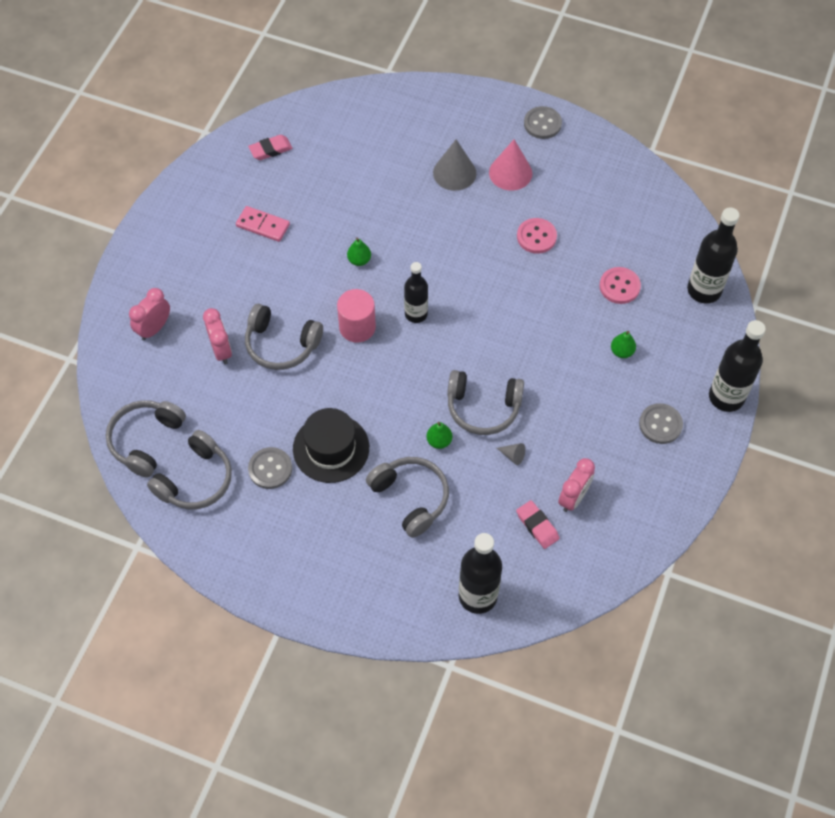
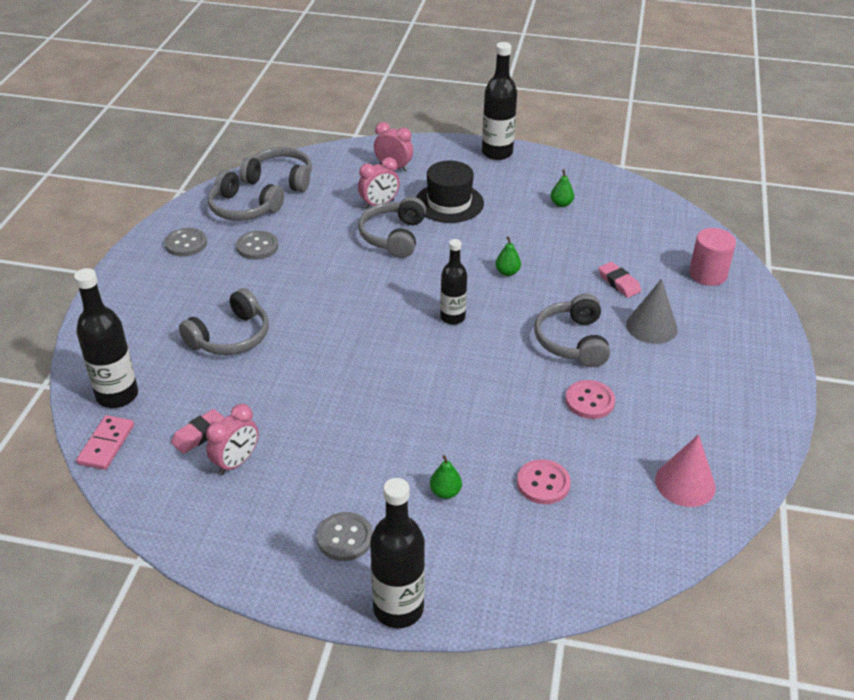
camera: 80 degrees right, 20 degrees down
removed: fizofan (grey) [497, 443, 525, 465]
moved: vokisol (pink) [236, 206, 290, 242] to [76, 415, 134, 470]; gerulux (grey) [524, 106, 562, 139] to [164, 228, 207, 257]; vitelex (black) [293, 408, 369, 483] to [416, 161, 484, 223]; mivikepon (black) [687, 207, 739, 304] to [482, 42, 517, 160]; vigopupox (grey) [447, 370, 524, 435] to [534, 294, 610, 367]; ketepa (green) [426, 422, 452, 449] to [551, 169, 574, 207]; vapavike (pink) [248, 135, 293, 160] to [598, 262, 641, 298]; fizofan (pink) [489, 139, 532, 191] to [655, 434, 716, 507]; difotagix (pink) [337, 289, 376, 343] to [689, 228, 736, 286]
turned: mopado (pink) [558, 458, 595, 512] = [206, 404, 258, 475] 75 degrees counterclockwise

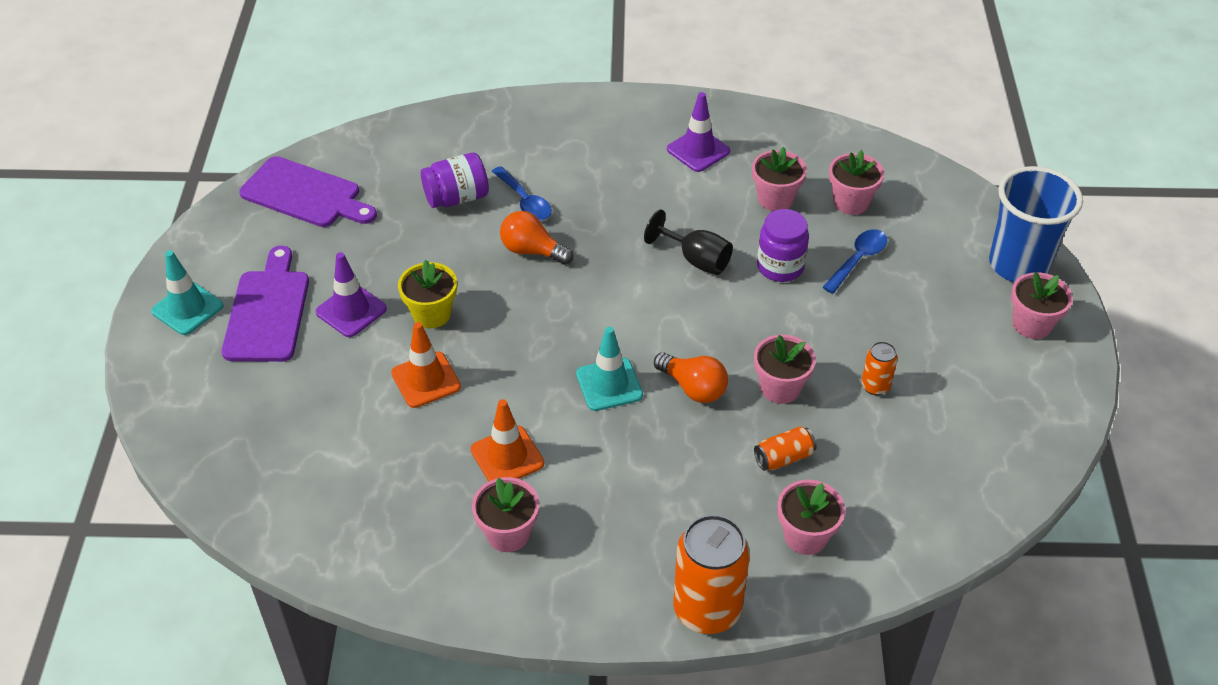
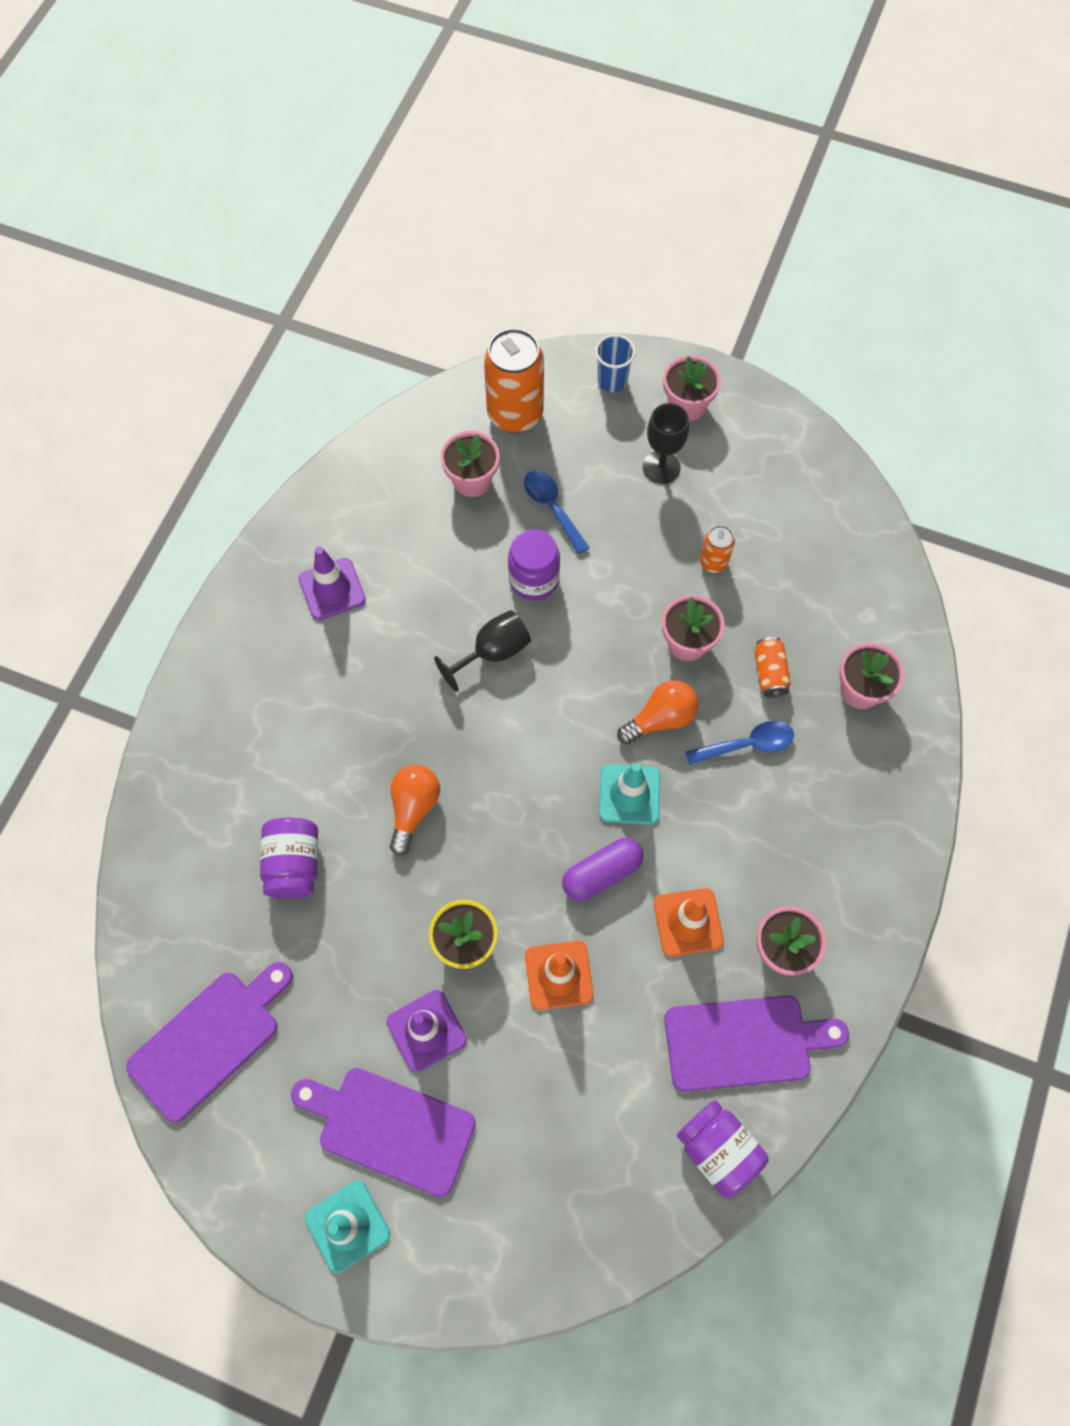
camera: 70 degrees left, 20 degrees up
removed: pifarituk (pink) [752, 147, 807, 211]
added: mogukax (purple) [562, 838, 644, 901]; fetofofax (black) [643, 403, 689, 484]; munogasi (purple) [664, 995, 849, 1092]; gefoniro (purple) [677, 1100, 769, 1198]
moved: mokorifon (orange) [673, 514, 750, 634] to [484, 328, 544, 433]; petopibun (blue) [492, 166, 552, 220] to [685, 721, 794, 765]
turned: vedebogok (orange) [500, 211, 574, 265] = [390, 765, 440, 856] 150 degrees clockwise
resized: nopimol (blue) [989, 166, 1083, 282] = [595, 334, 636, 392] x0.50

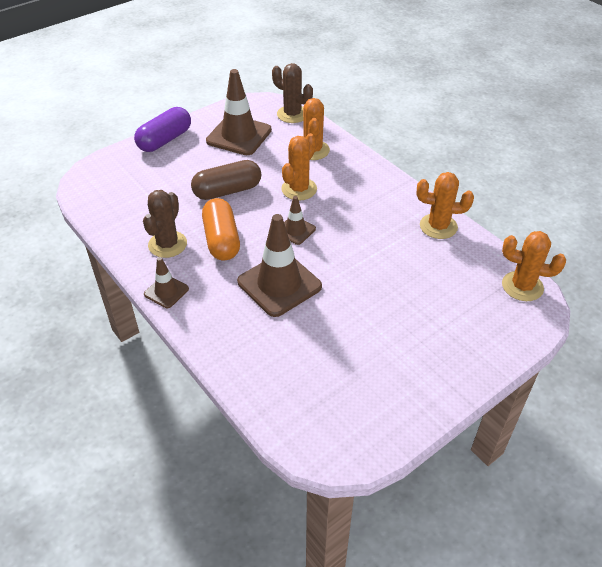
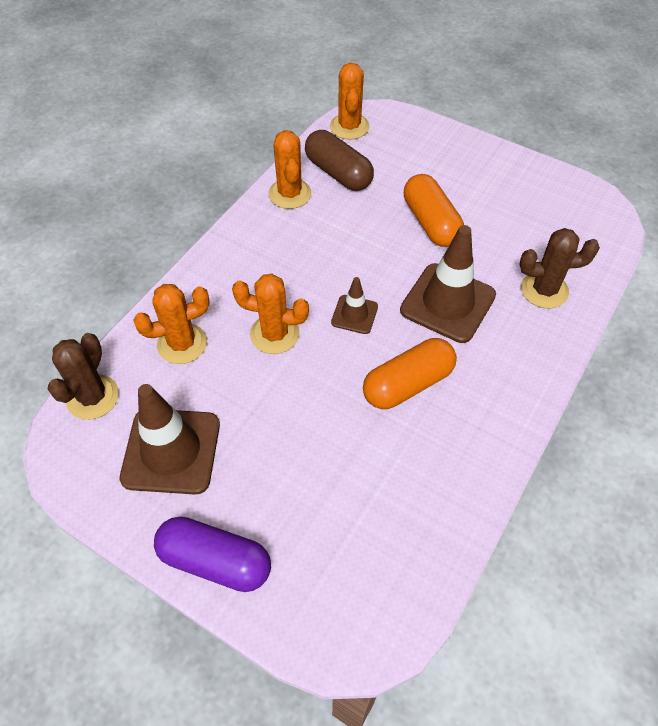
camera: 110 degrees left, 10 degrees up
removed: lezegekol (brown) [144, 257, 189, 308]
added: mogukax (orange) [404, 174, 464, 247]
moved: mogukax (brown) [191, 160, 261, 200] to [305, 130, 374, 191]; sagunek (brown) [143, 190, 187, 258] to [520, 228, 600, 309]

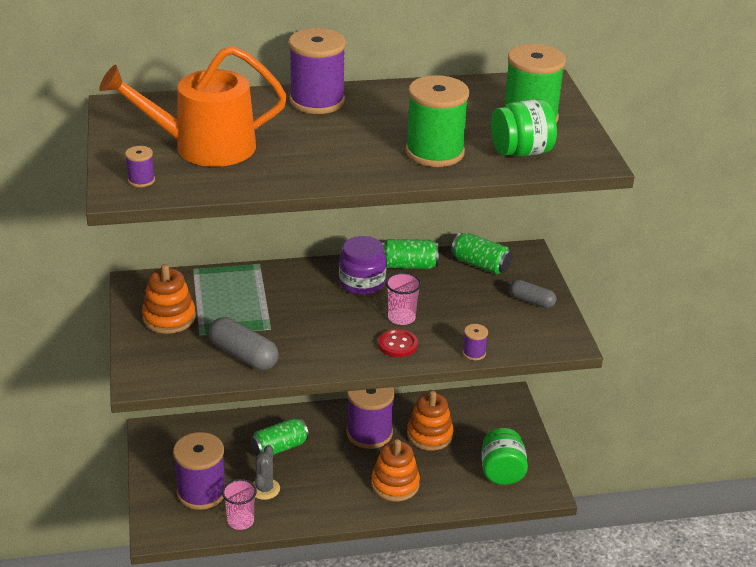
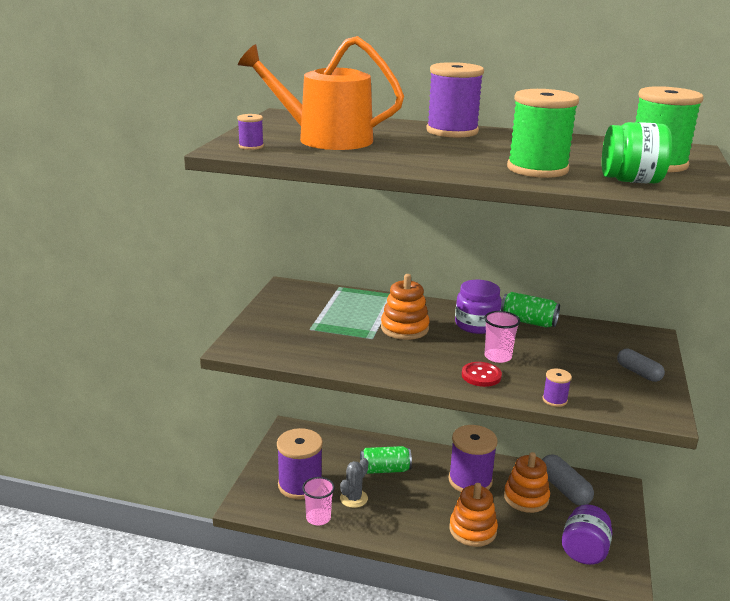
camera: 25 degrees right, 10 degrees down
removed: mokorifon (green) [451, 233, 512, 274]
moved: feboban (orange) [142, 264, 196, 334] to [381, 274, 430, 340]; mogukax (grey) [209, 317, 279, 370] to [542, 454, 594, 506]
recoloured: gefoniro (green) [481, 428, 528, 485] to gefoniro (purple) [562, 505, 612, 565]

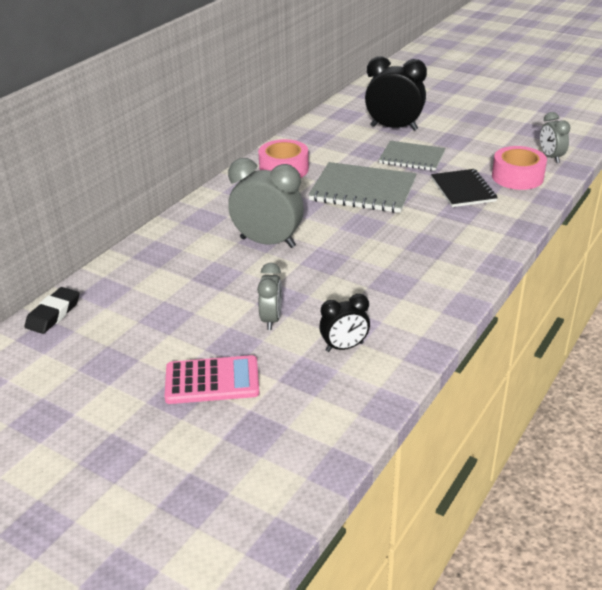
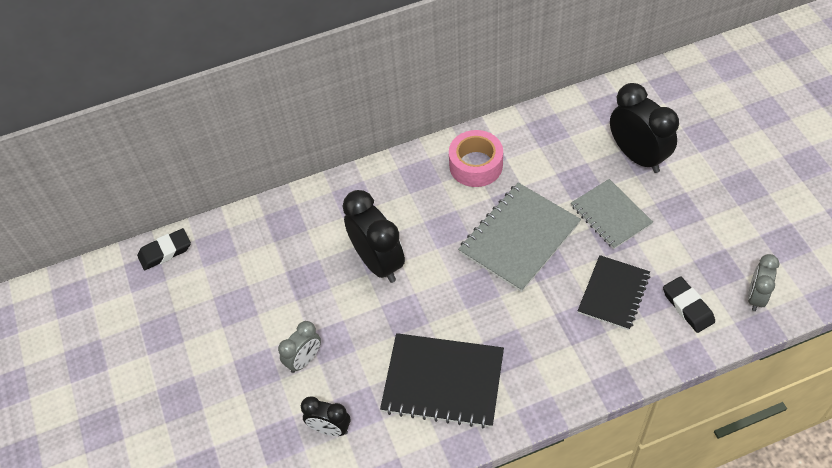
camera: 40 degrees right, 20 degrees up
removed: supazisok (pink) [165, 355, 259, 404]
added: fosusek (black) [380, 333, 504, 429]
replaced: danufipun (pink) [492, 146, 547, 190] to vapavike (black) [663, 276, 715, 333]
recoloured: mopado (grey) [228, 158, 304, 248] to mopado (black) [342, 190, 405, 283]
turned: fosusek (grey) [308, 162, 416, 213] = [458, 183, 581, 292] 75 degrees clockwise

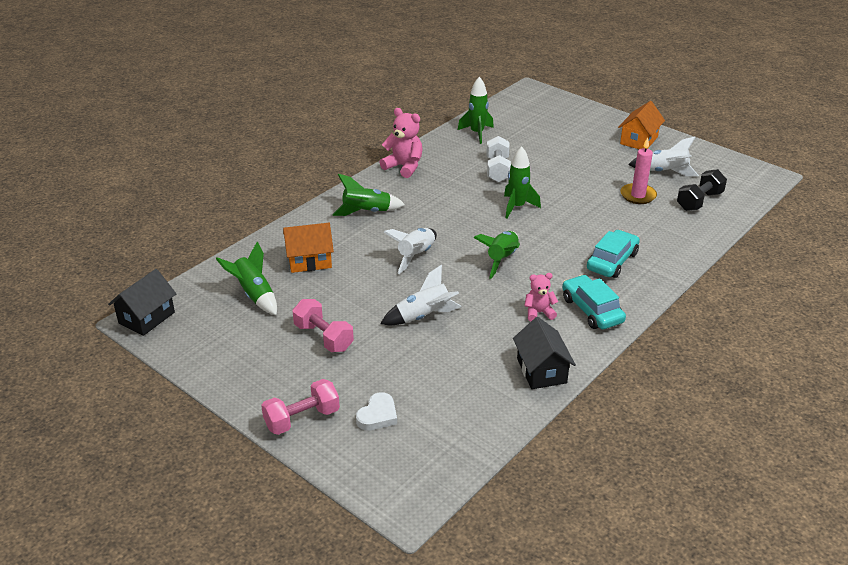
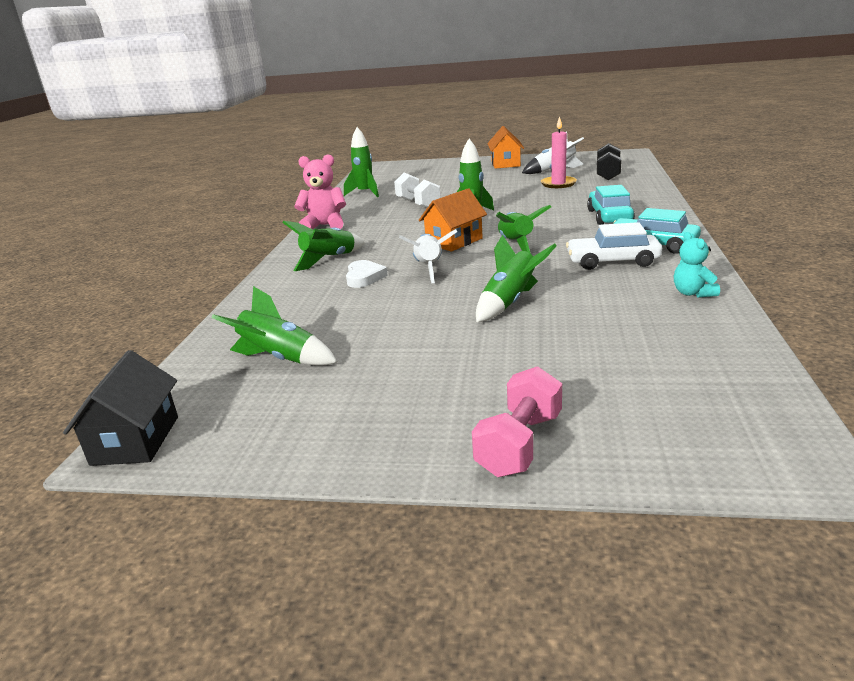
camera: 30 degrees left, 10 degrees down
removed: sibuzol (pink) [292, 299, 354, 352]
moved: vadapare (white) [356, 392, 397, 431] to [346, 260, 388, 288]; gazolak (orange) [283, 223, 334, 273] to [419, 189, 487, 252]
replaced: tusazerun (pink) [524, 273, 558, 322] to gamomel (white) [566, 222, 662, 270]; gazolak (black) [513, 317, 576, 389] to tusazerun (turquoise) [674, 232, 720, 298]
recoloured: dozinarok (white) [381, 265, 462, 325] to dozinarok (green) [476, 235, 557, 322]

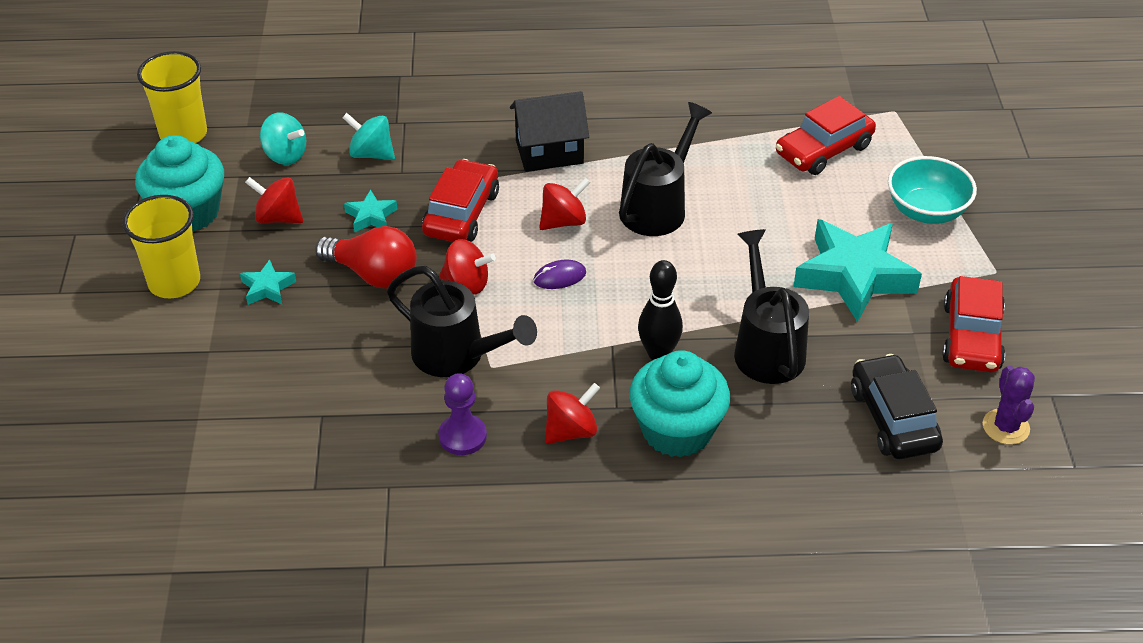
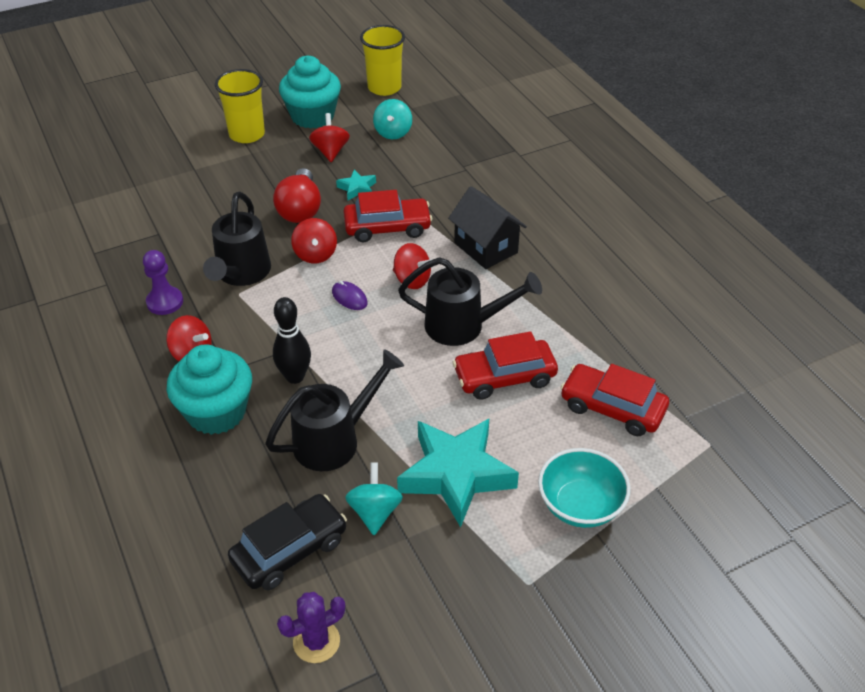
camera: 65 degrees right, 0 degrees up
removed: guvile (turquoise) [240, 259, 296, 305]
moved: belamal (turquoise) [342, 113, 395, 160] to [345, 463, 403, 535]; gamomel (red) [942, 276, 1005, 372] to [453, 331, 558, 400]

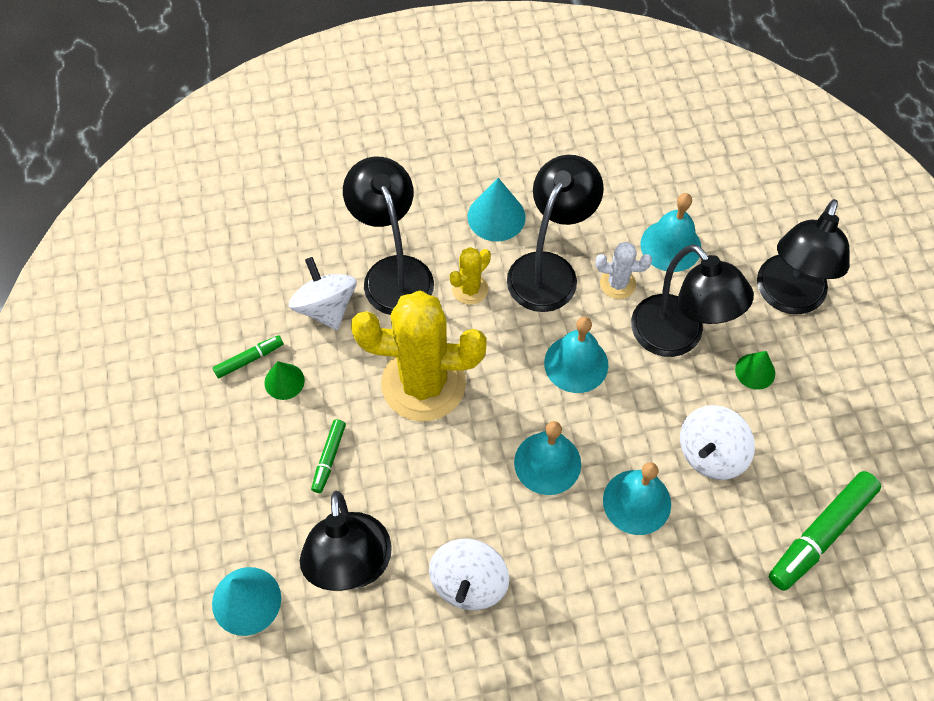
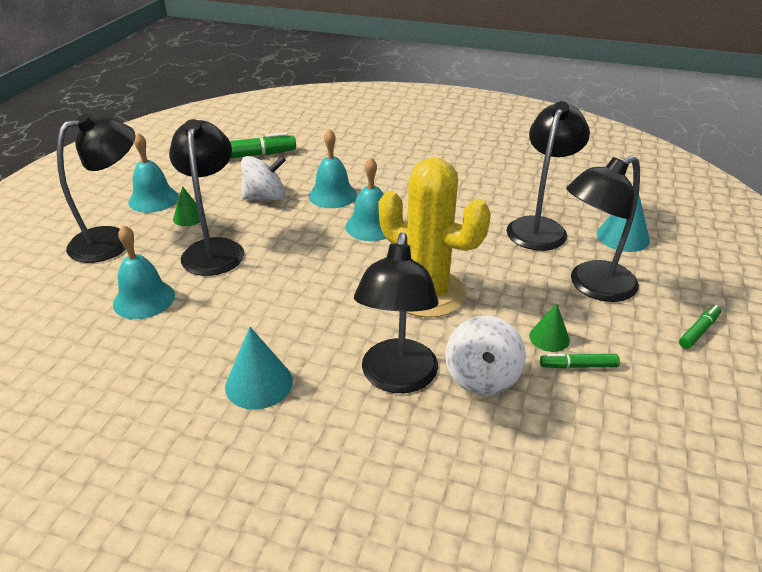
camera: 150 degrees left, 25 degrees down
removed: belamal (white) [429, 539, 509, 610]; sagunek (yellow) [450, 247, 491, 305]; sagunek (white) [595, 242, 652, 299]
moved: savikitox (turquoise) [544, 316, 608, 393] to [128, 133, 179, 213]; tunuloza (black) [507, 155, 604, 312] to [566, 155, 640, 302]; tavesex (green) [311, 419, 346, 493] to [679, 305, 721, 349]

